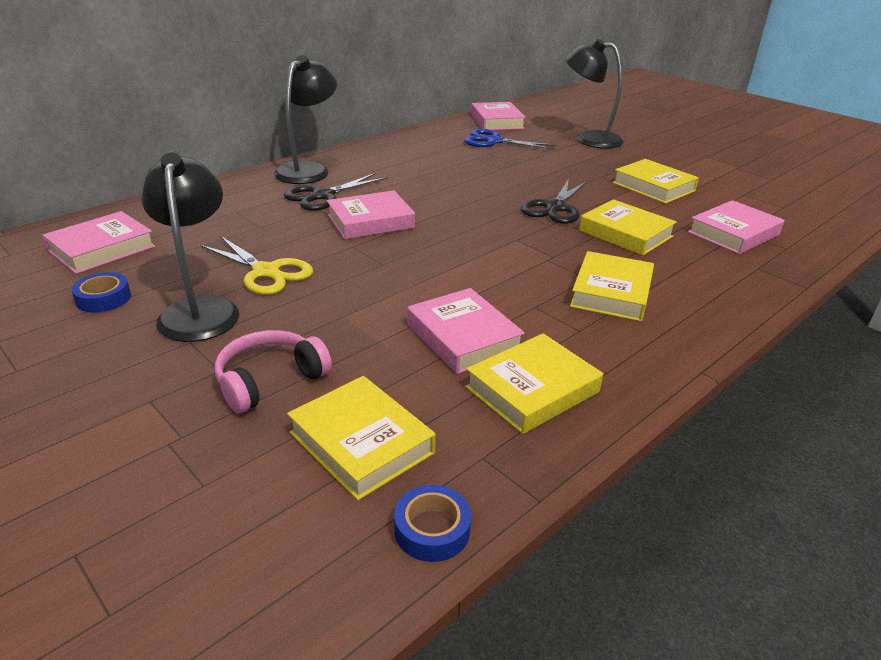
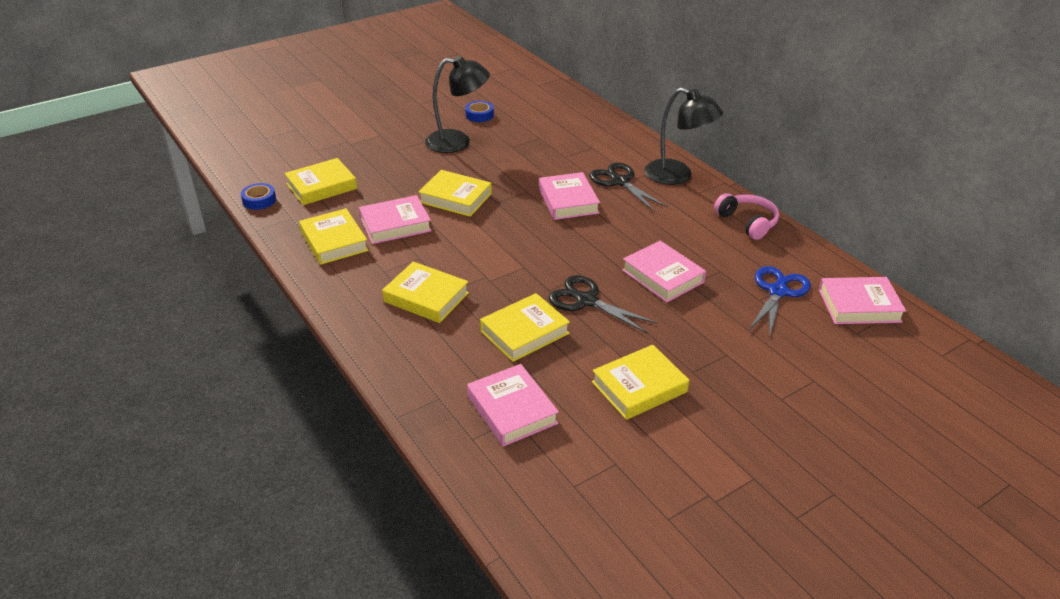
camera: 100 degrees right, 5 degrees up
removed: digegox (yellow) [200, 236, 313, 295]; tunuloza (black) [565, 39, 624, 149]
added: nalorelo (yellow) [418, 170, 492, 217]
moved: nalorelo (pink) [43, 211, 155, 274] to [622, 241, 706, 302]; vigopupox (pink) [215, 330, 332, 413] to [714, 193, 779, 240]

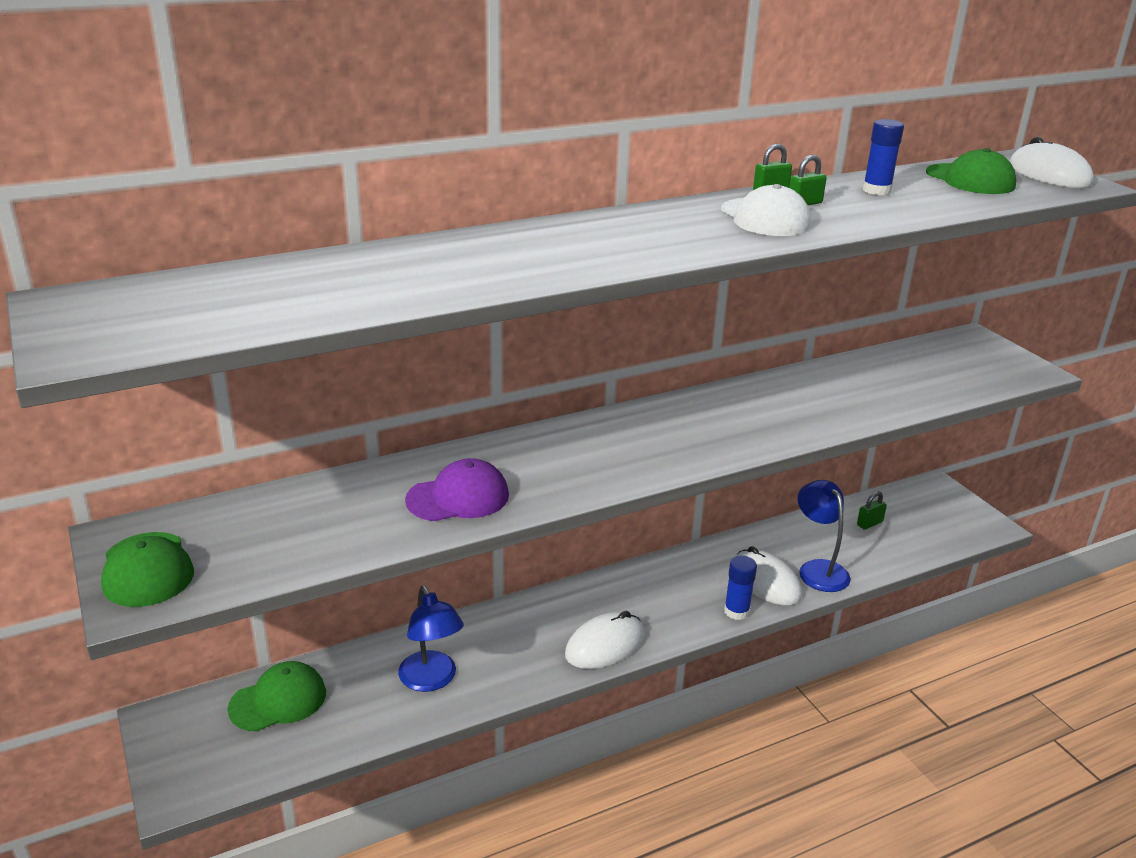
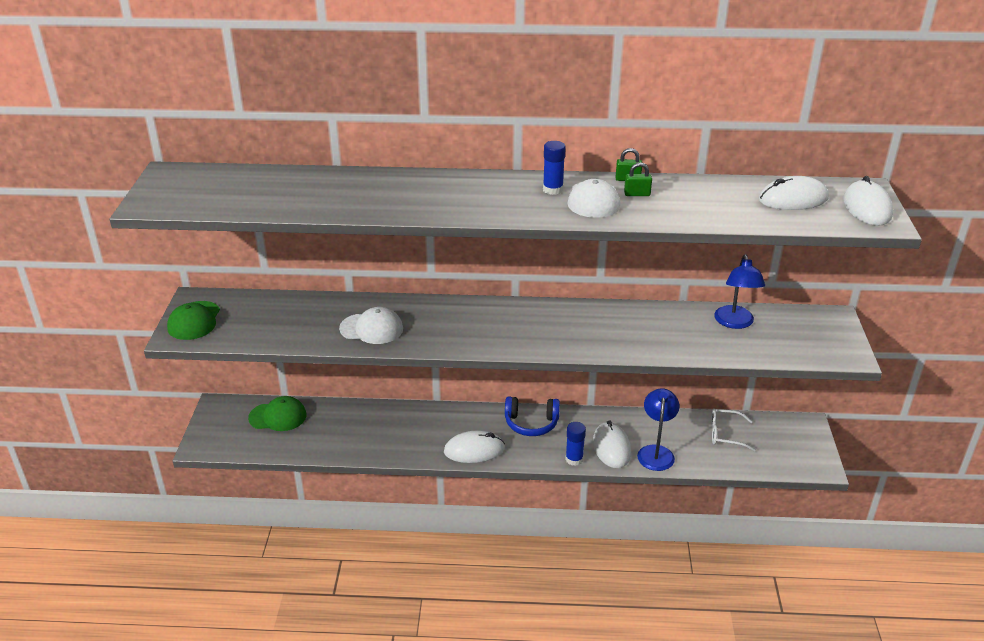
camera: 30 degrees right, 5 degrees up
added: vigopupox (blue) [505, 396, 560, 436]
moved: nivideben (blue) [863, 119, 904, 195] to [543, 141, 566, 195]; tunuloza (blue) [398, 586, 464, 692] to [714, 254, 765, 329]
replaced: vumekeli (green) [857, 491, 887, 530] to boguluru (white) [711, 409, 756, 451]; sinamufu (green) [926, 148, 1016, 194] to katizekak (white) [759, 176, 829, 210]
recoloured: sinamufu (purple) [405, 458, 509, 521] to sinamufu (white) [339, 307, 403, 344]

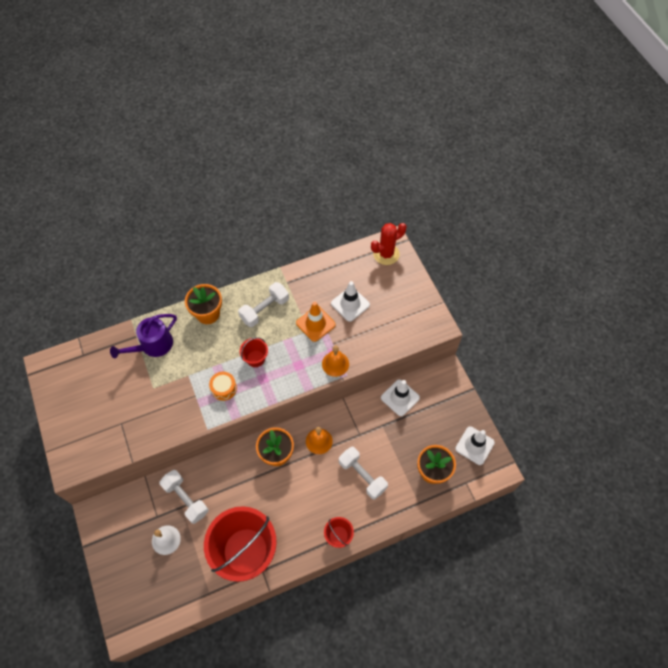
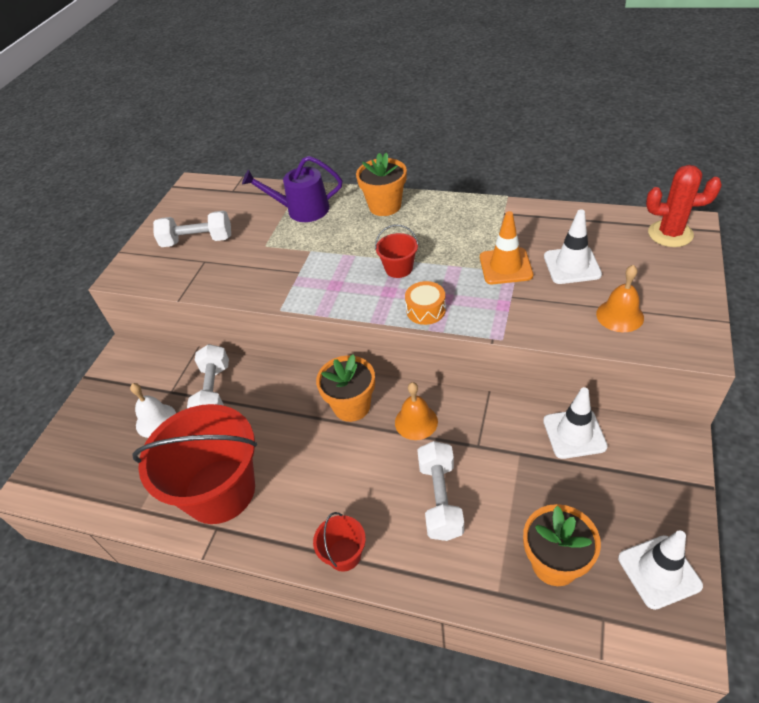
camera: 45 degrees right, 15 degrees down
moved: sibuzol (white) [238, 282, 289, 327] to [153, 211, 231, 247]; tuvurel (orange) [209, 372, 237, 401] to [405, 281, 446, 325]; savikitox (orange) [322, 346, 349, 377] to [596, 265, 644, 332]

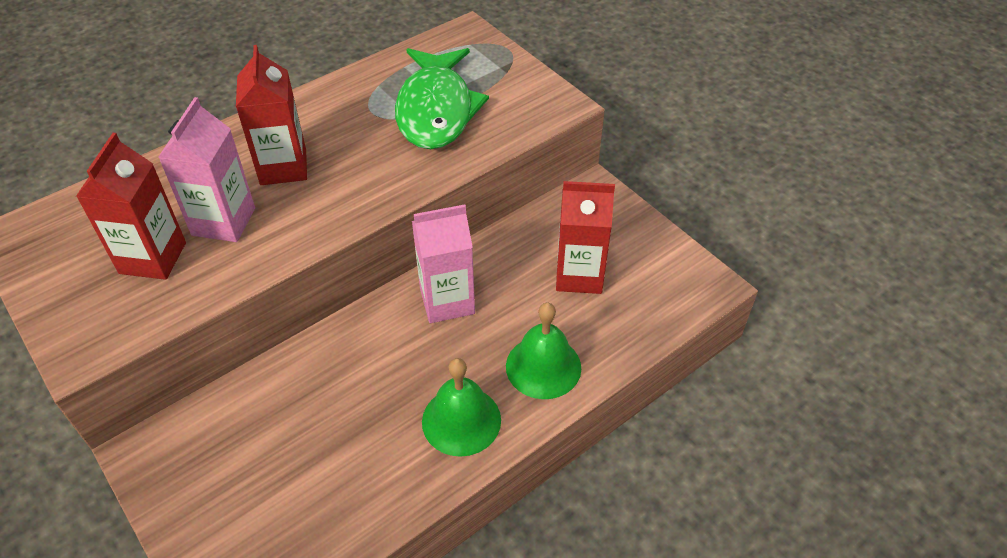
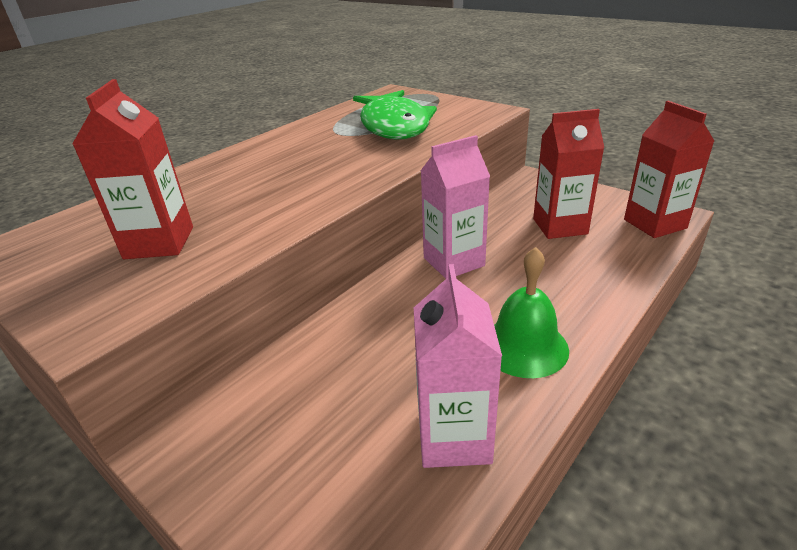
camera: 10 degrees left, 15 degrees down
removed: savikitox (green) [506, 302, 581, 399]
moved: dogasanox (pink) [158, 97, 255, 242] to [414, 264, 502, 468]; dogasanox (red) [236, 45, 307, 185] to [624, 101, 714, 238]

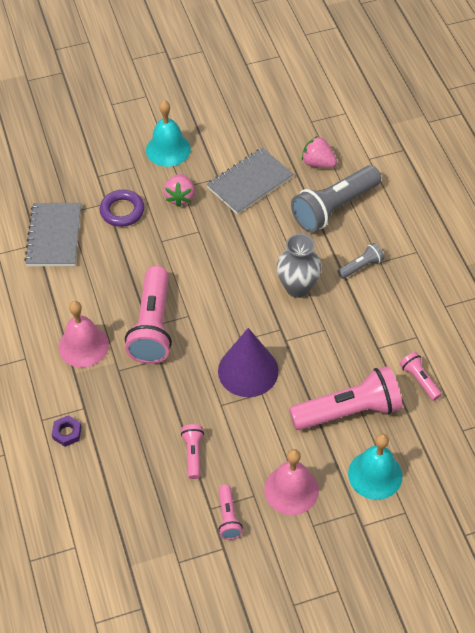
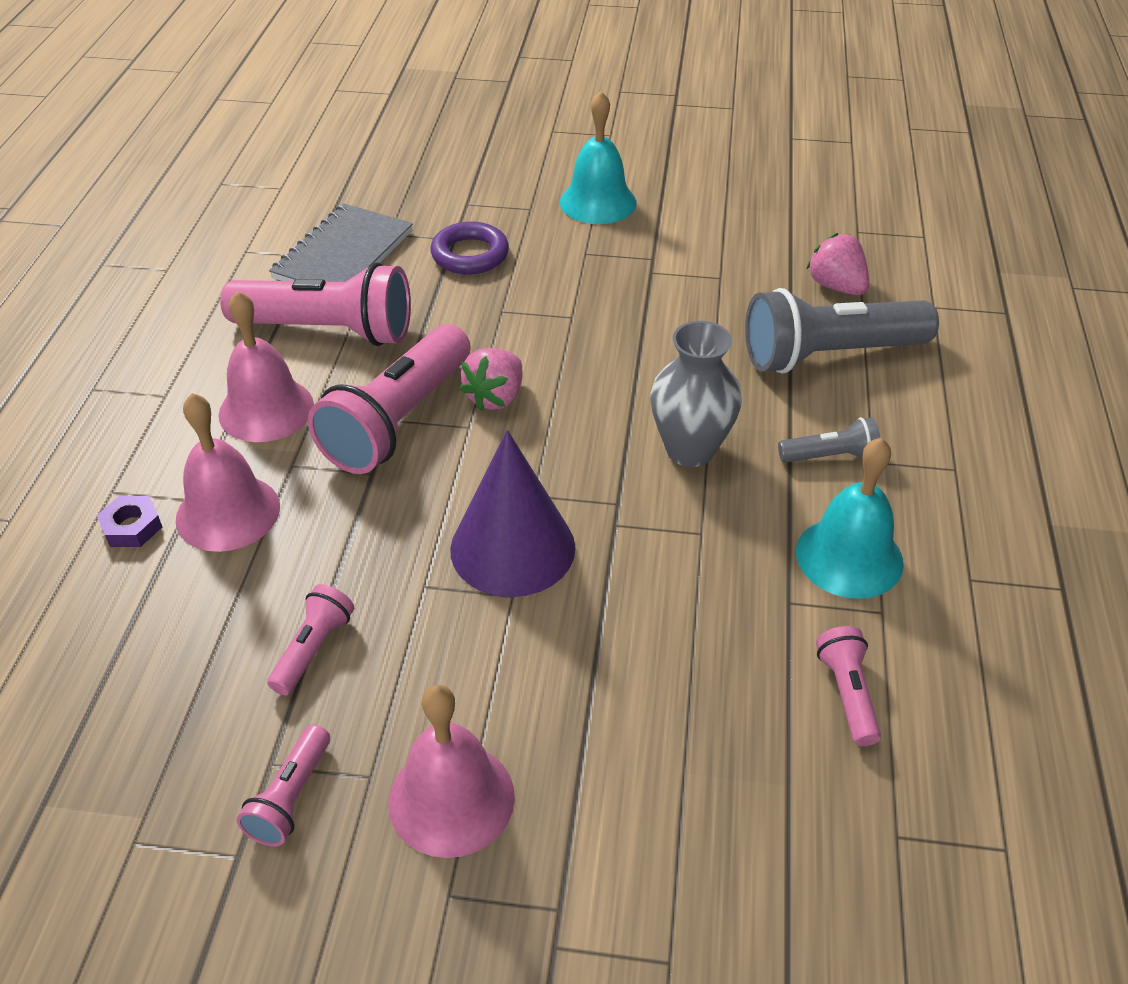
camera: 25 degrees right, 10 degrees down
removed: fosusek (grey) [206, 147, 293, 214]
added: savikitox (pink) [175, 393, 280, 552]
moved: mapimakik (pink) [289, 366, 402, 430] to [220, 262, 411, 346]; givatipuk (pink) [164, 174, 195, 207] to [459, 348, 522, 411]; savikitox (turquoise) [348, 433, 402, 500] to [796, 437, 904, 599]

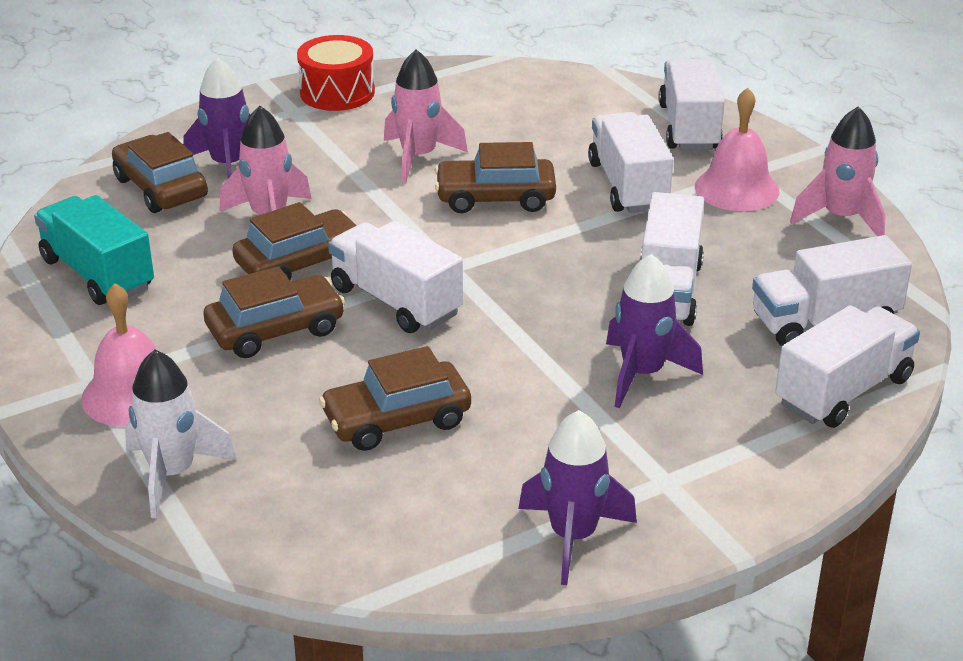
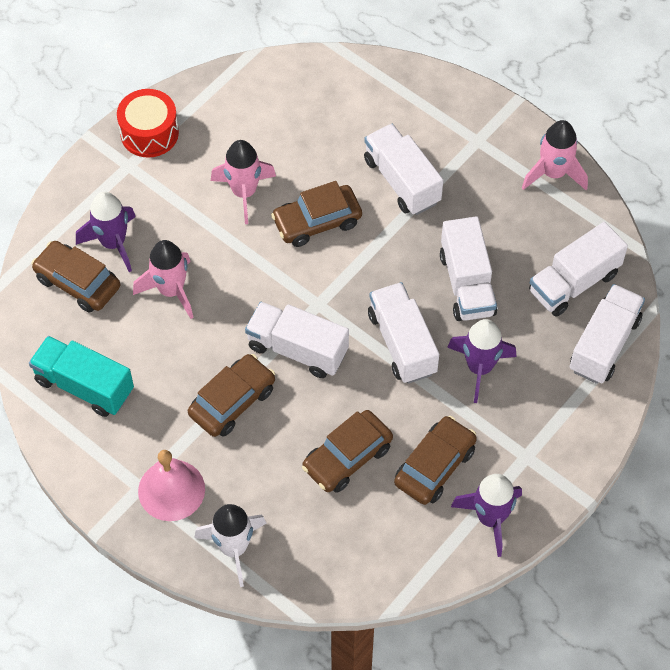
camera: 20 degrees left, 25 degrees up
removed: savikitox (pink) [695, 88, 779, 211]
moved: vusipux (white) [659, 59, 725, 150] to [368, 282, 439, 384]; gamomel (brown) [232, 202, 357, 280] to [394, 416, 477, 505]

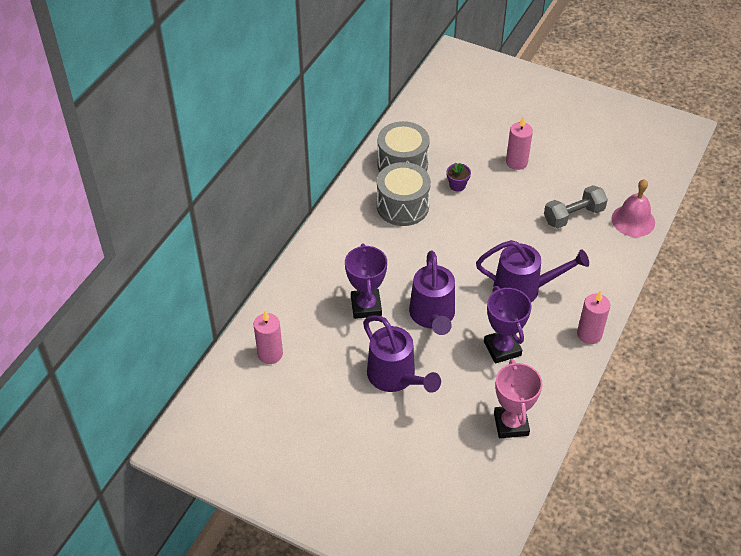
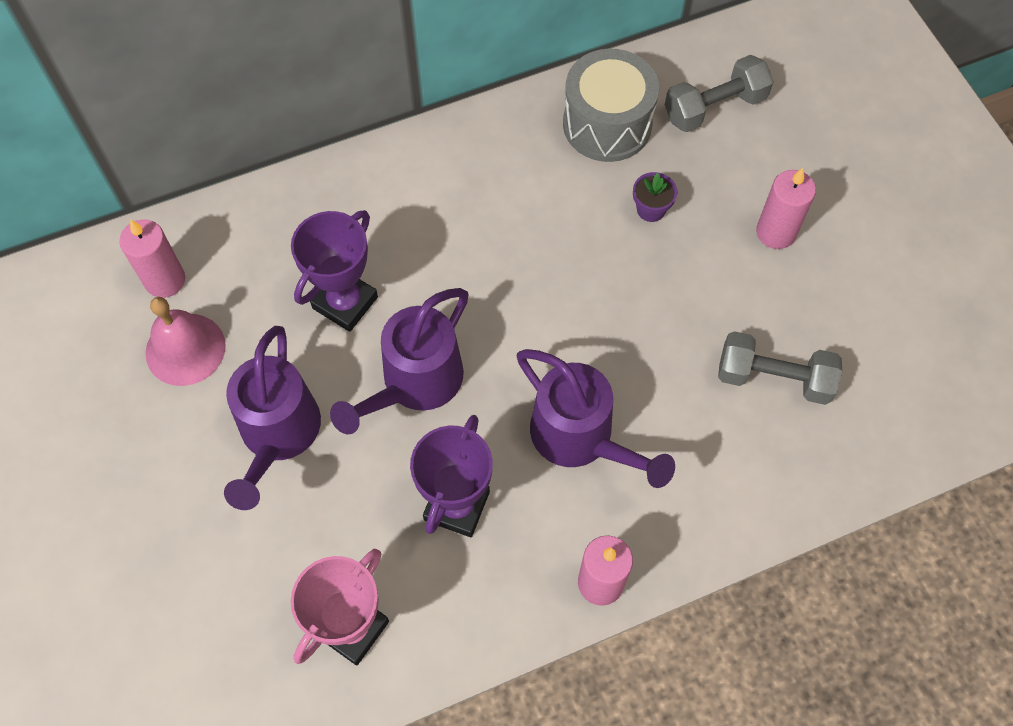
camera: 40 degrees right, 15 degrees up
removed: tuvurel (grey) [377, 162, 431, 226]
added: sibuzol (grey) [665, 55, 774, 132]
moved: savikitox (pink) [611, 179, 655, 237] to [146, 297, 226, 386]

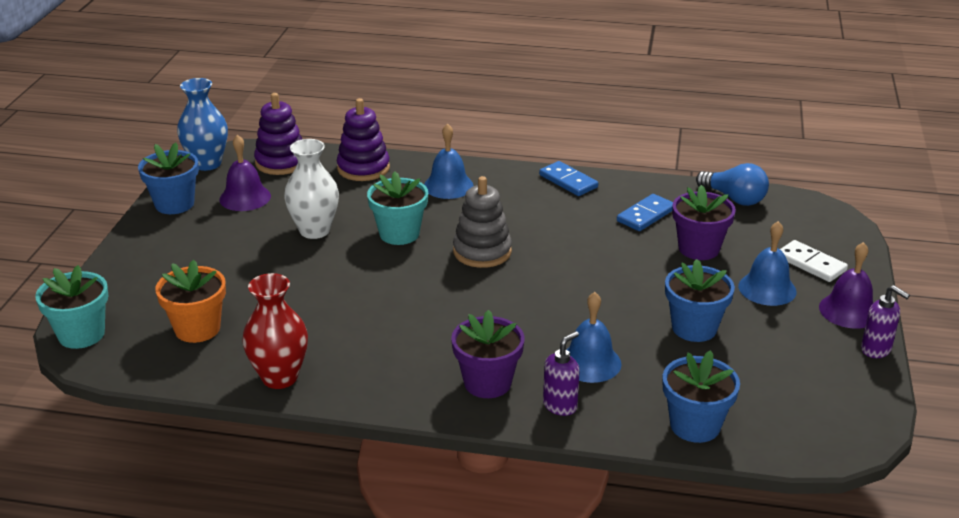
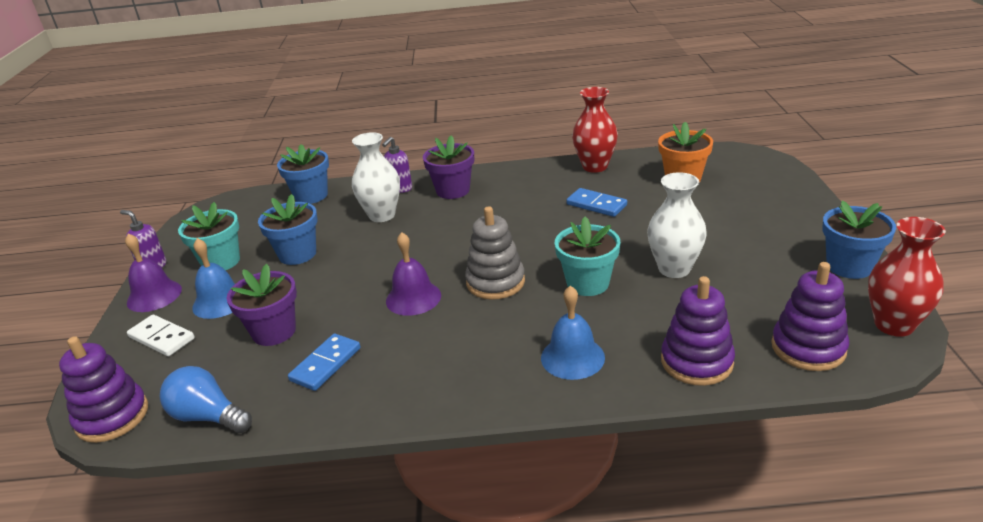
camera: 170 degrees right, 0 degrees up
added: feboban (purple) [59, 336, 148, 443]
moved: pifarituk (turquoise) [35, 265, 108, 349] to [178, 202, 240, 270]; savikitox (purple) [219, 135, 271, 211] to [386, 232, 441, 316]; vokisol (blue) [539, 161, 598, 196] to [566, 188, 627, 217]
replaced: savikitox (blue) [566, 292, 622, 383] to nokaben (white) [352, 132, 400, 222]
recoloured: nokaben (blue) [177, 78, 228, 171] to nokaben (red) [868, 217, 946, 337]

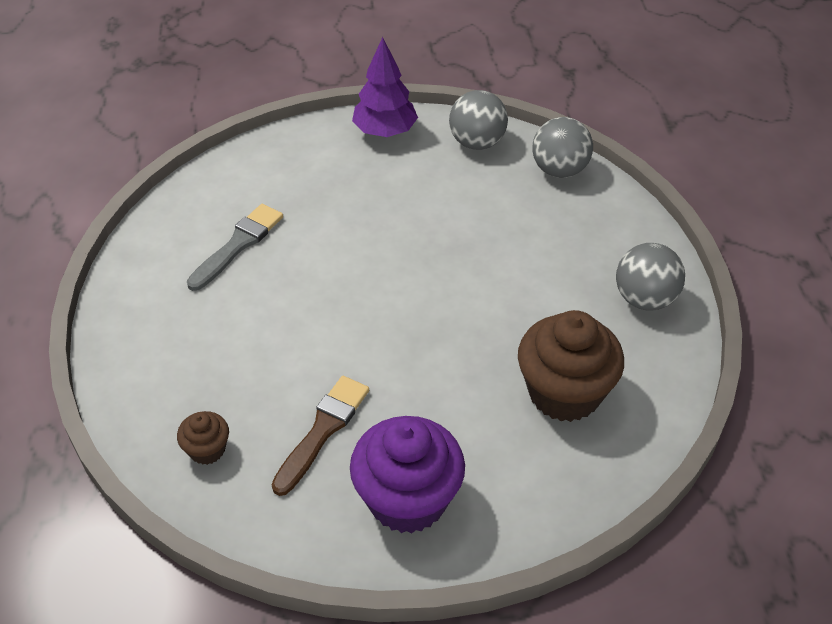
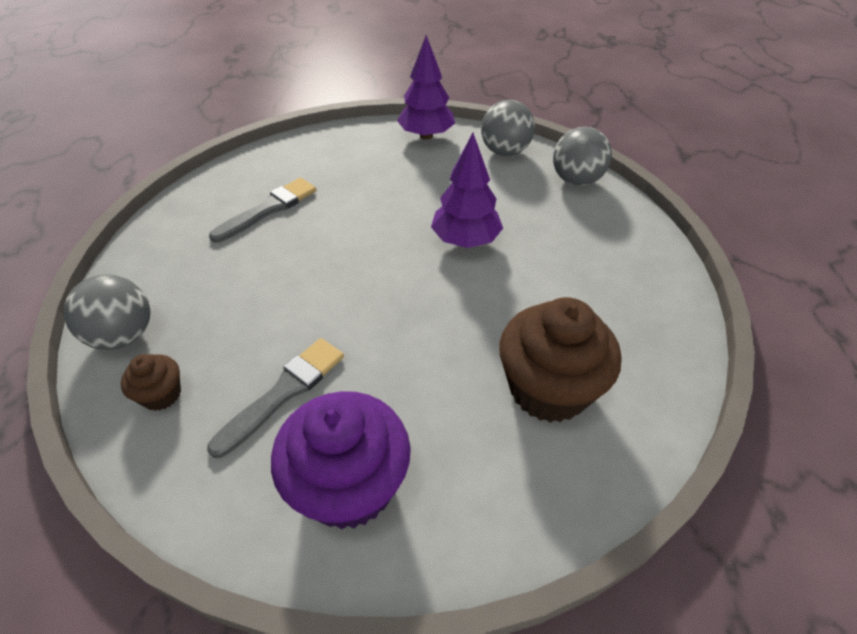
camera: 10 degrees right, 0 degrees up
added: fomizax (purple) [431, 133, 503, 248]
moved: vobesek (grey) [616, 243, 685, 311] to [64, 275, 150, 350]
recoloured: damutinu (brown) [271, 376, 369, 496] to damutinu (grey) [207, 338, 344, 458]

